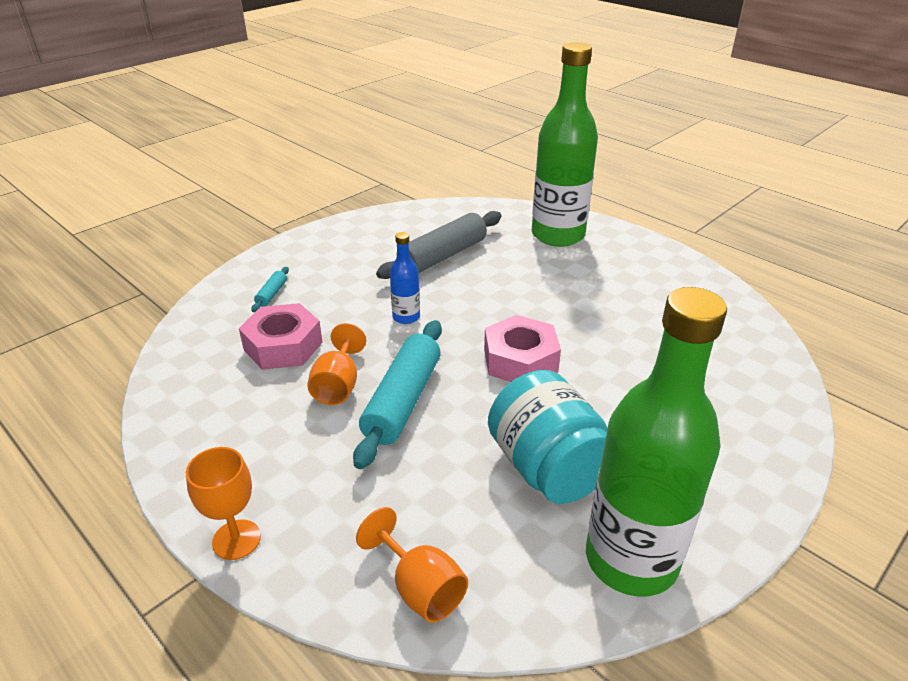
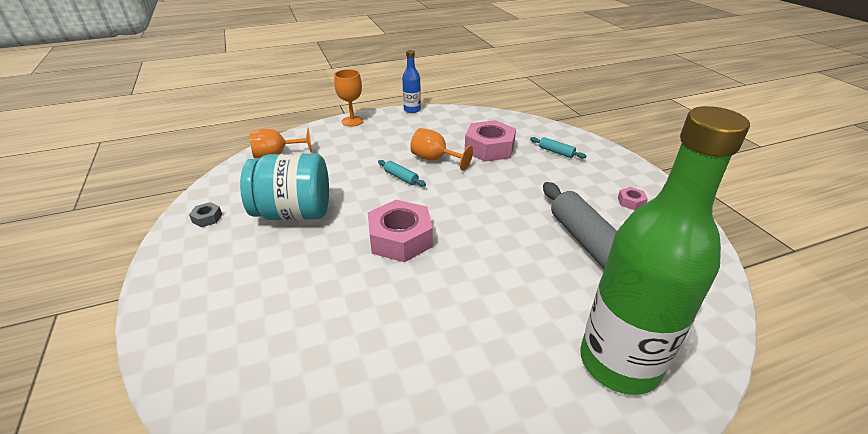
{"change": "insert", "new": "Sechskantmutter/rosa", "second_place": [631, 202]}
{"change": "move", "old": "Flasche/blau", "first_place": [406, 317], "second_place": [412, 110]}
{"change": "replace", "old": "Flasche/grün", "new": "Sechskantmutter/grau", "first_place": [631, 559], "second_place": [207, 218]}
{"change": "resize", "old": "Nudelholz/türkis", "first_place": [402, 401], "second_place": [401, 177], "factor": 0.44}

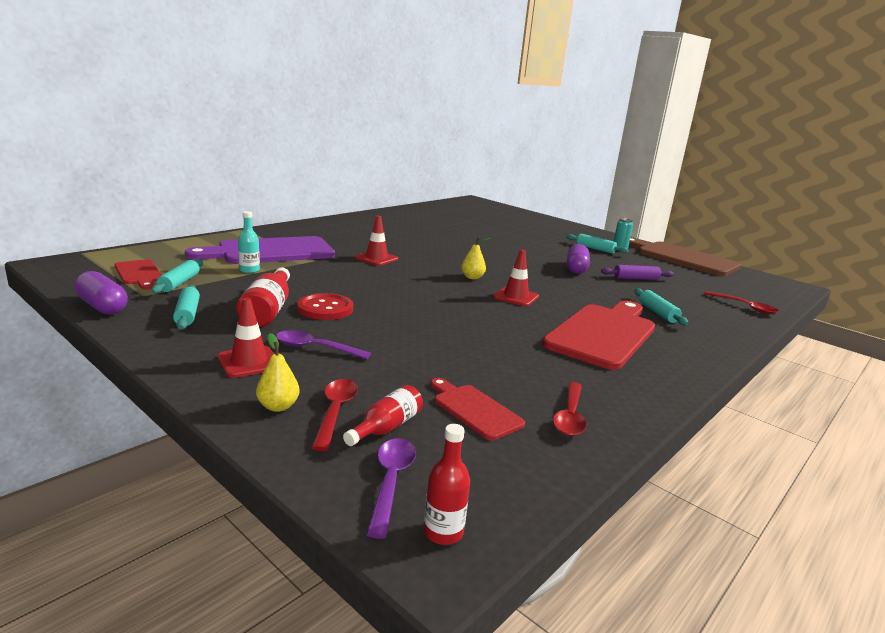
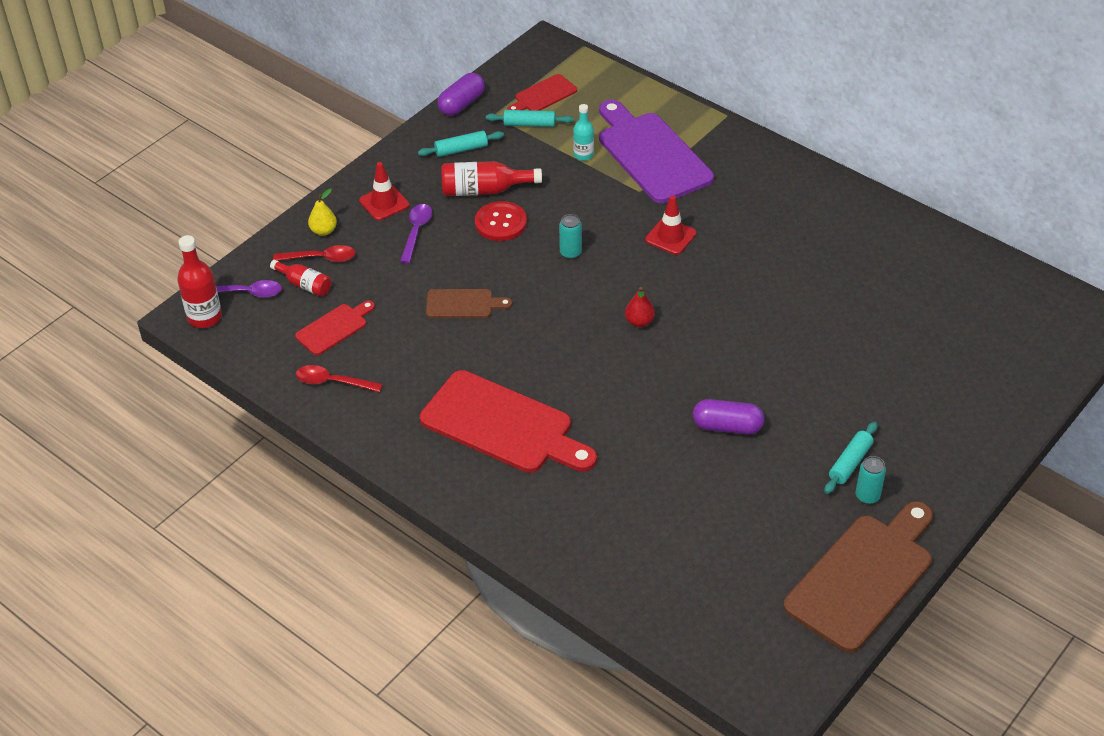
{"change": "delete", "old": "Leitkegel/rot", "first_place": [516, 297]}
{"change": "delete", "old": "Nudelholz/lila", "first_place": [636, 278]}
{"change": "delete", "old": "Nudelholz/türkis", "first_place": [658, 313]}
{"change": "delete", "old": "Löffel/rot", "first_place": [744, 307]}
{"change": "insert", "new": "Schneidebrett/braun", "second_place": [463, 304]}
{"change": "insert", "new": "Dose/türkis", "second_place": [570, 253]}
{"change": "recolor", "old": "Birne/gelb", "new": "Birne/rot", "first_place": [472, 277], "second_place": [639, 322]}
{"change": "resize", "old": "Flasche/rot", "first_place": [443, 532], "second_place": [204, 317], "factor": 1.58}

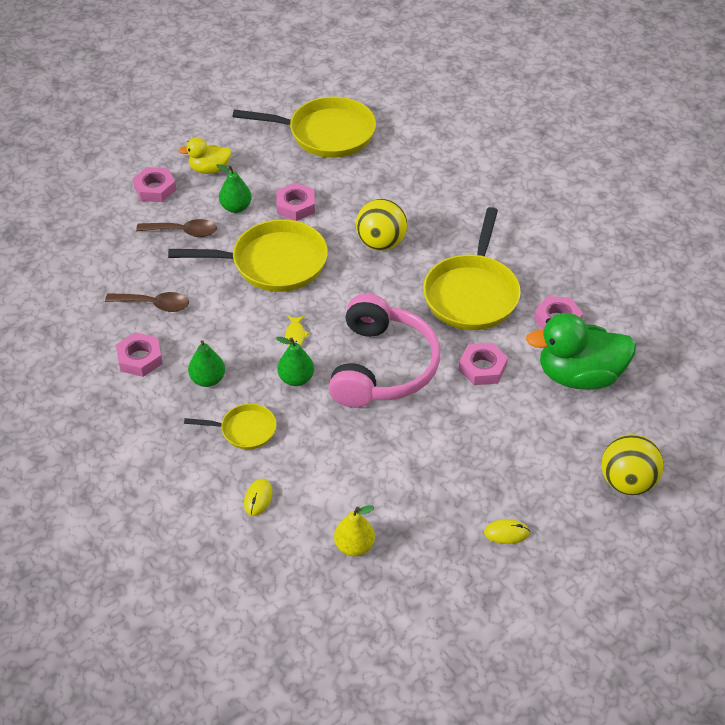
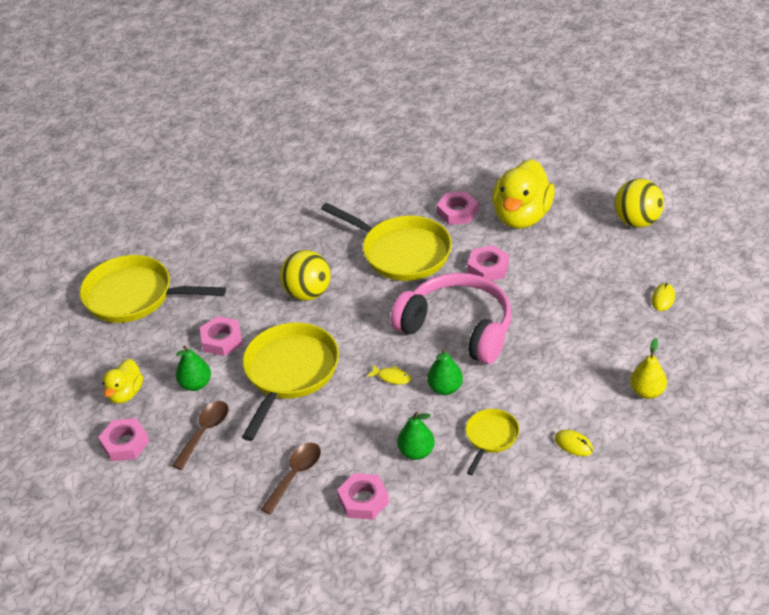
{"change": "recolor", "old": "Ente/grün", "new": "Ente/gelb", "first_place": [579, 376], "second_place": [522, 216]}
{"change": "rotate", "old": "Pfanne/gelb", "first_place": [326, 133], "second_place": [135, 296], "degrees": -105}

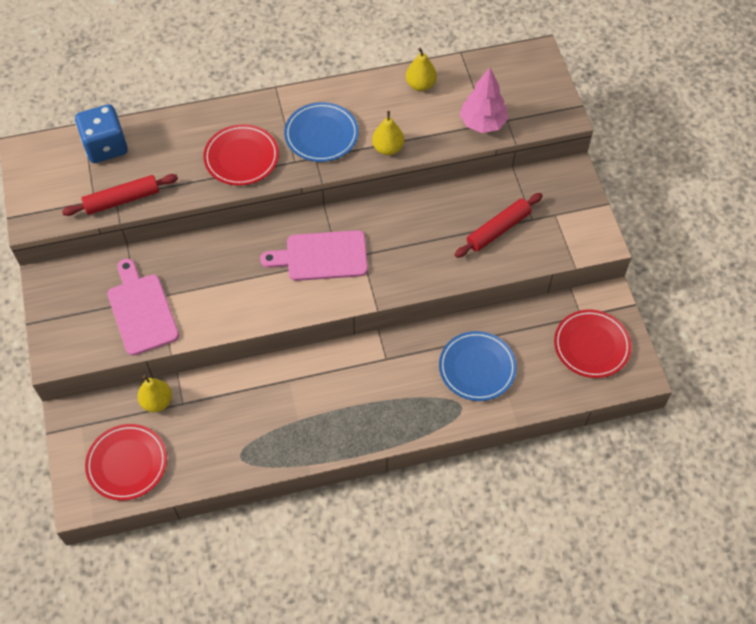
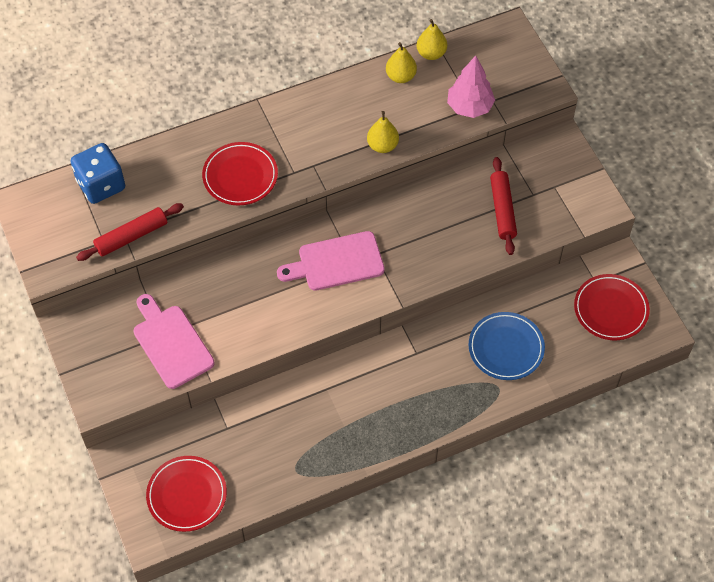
{"change": "delete", "old": "Teller/blau", "first_place": [321, 135]}
{"change": "move", "old": "Birne/gelb", "first_place": [157, 401], "second_place": [431, 53]}
{"change": "rotate", "old": "Nudelholz/rot", "first_place": [498, 229], "second_place": [502, 210], "degrees": -45}

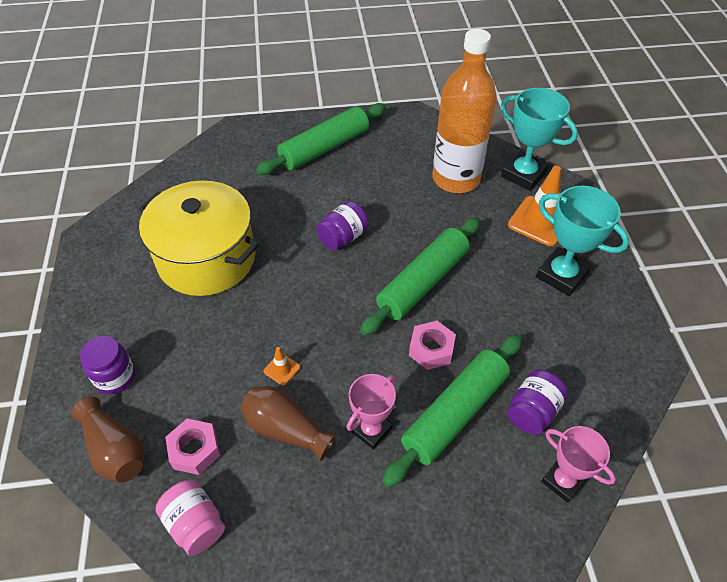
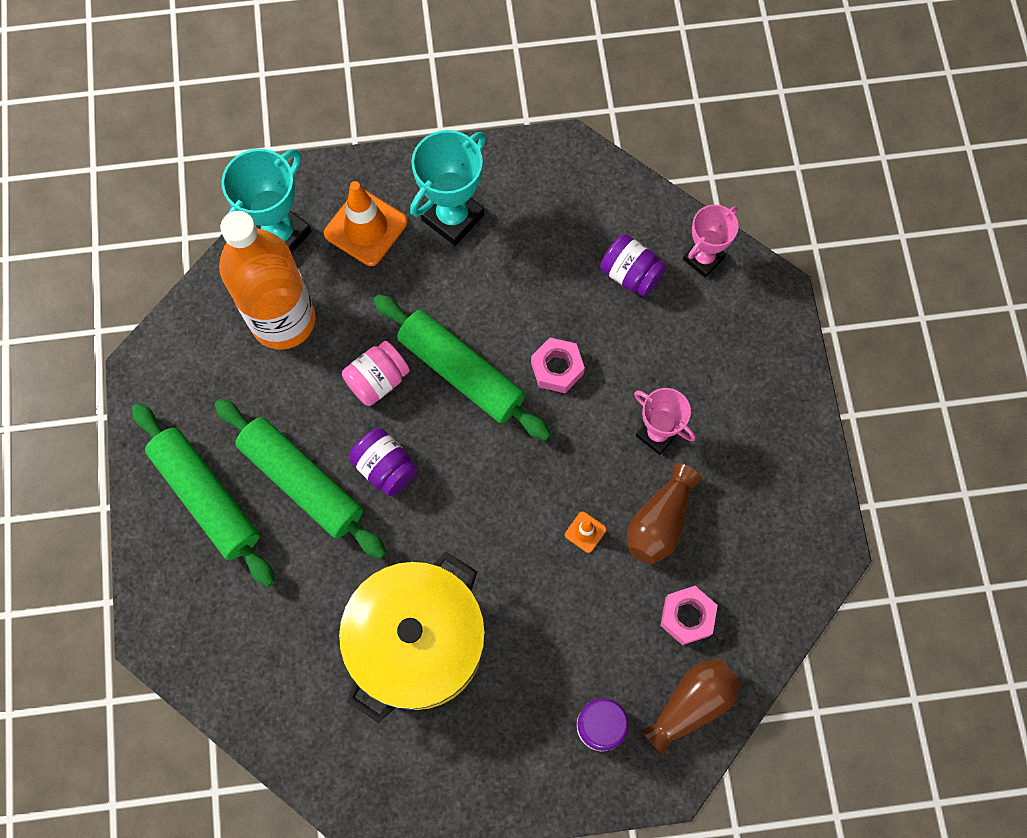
{"change": "move", "old": "Einmachglas/rosa", "first_place": [195, 524], "second_place": [377, 380]}
{"change": "move", "old": "Nudelholz/grün", "first_place": [454, 413], "second_place": [302, 482]}

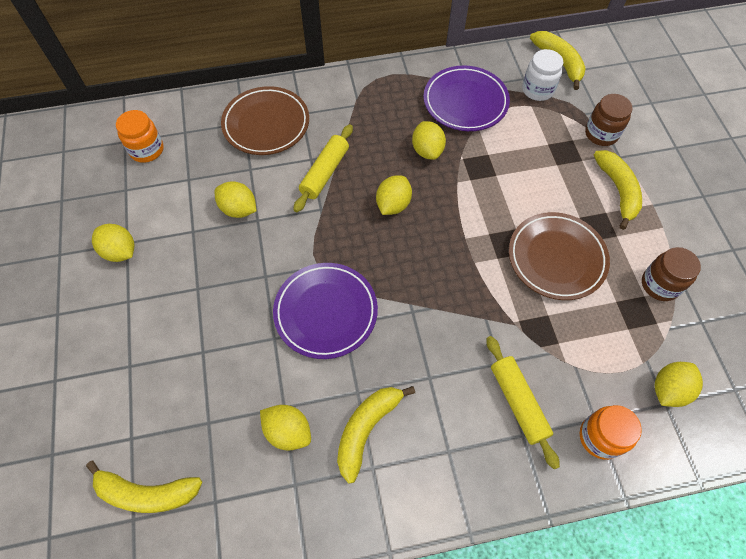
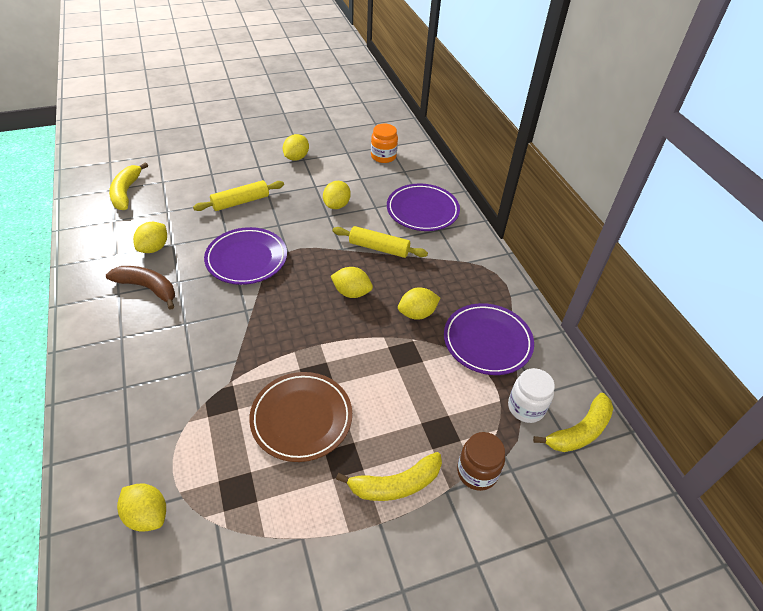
{"change": "delete", "old": "Einmachglas/orange", "first_place": [600, 437]}
{"change": "delete", "old": "Einmachglas/braun", "first_place": [660, 284]}
{"change": "move", "old": "Nudelholz/gelb", "first_place": [518, 402], "second_place": [240, 202]}
{"change": "recolor", "old": "Teller/braun", "new": "Teller/lila", "first_place": [266, 124], "second_place": [422, 211]}
{"change": "recolor", "old": "Banane/gelb", "new": "Banane/braun", "first_place": [366, 429], "second_place": [148, 288]}

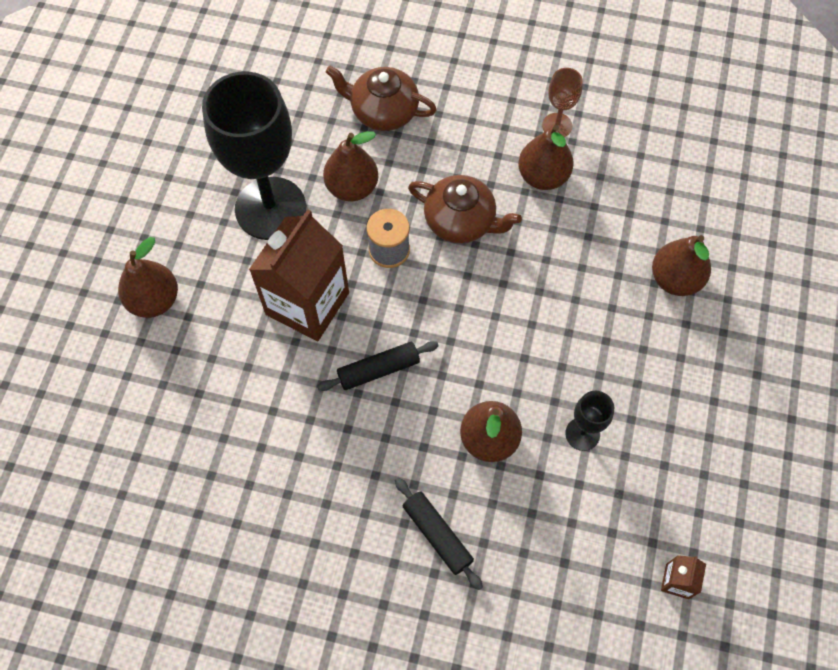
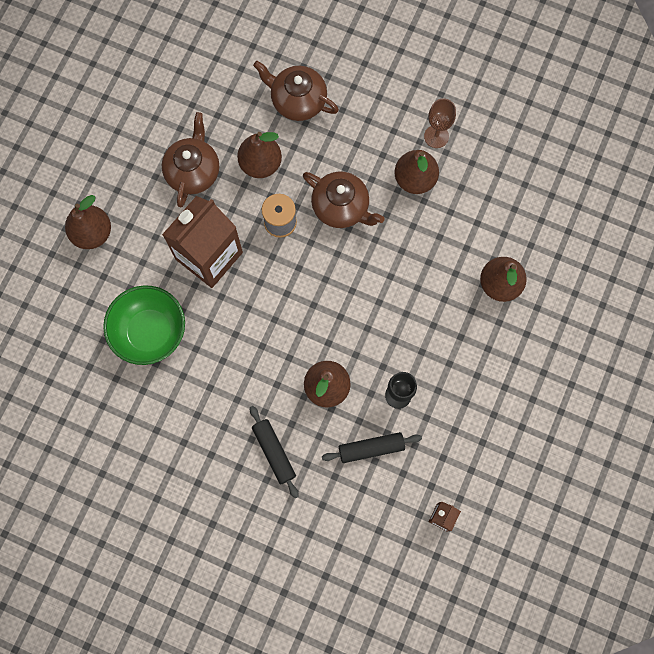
{"change": "insert", "new": "Schüssel/grün", "second_place": [150, 332]}
{"change": "move", "old": "Nudelholz/schwarz", "first_place": [378, 370], "second_place": [371, 448]}
{"change": "replace", "old": "Kelch/schwarz", "new": "Teekanne/braun", "first_place": [270, 208], "second_place": [193, 171]}

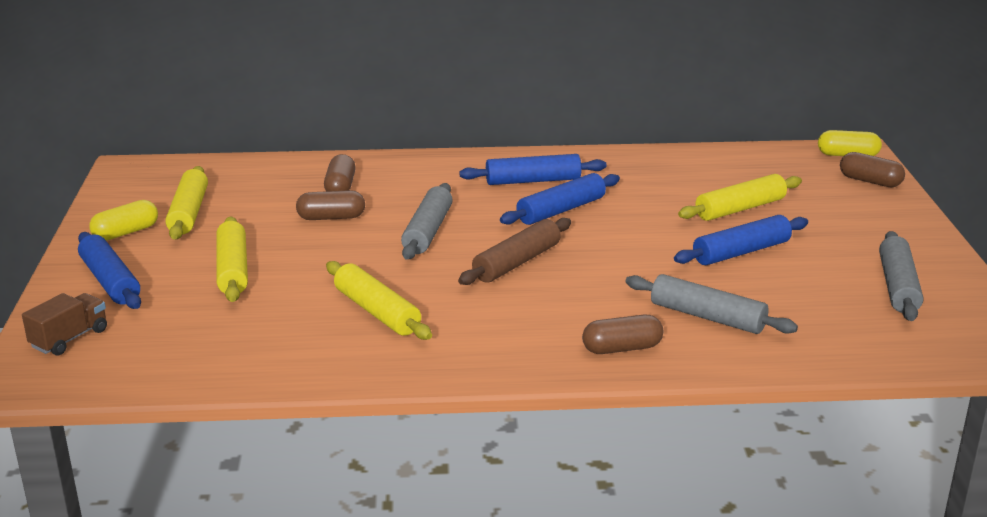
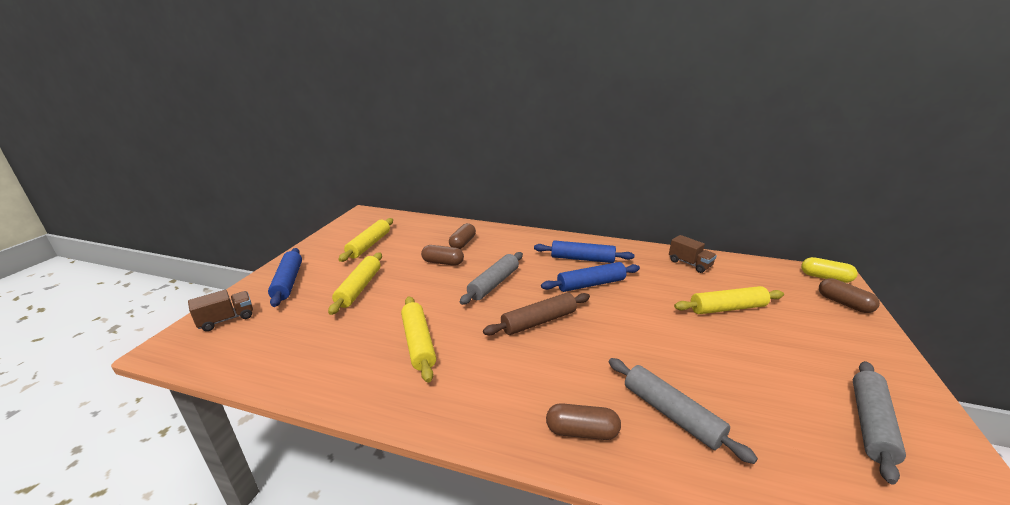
{"change": "delete", "old": "Kapsel/gelb", "first_place": [126, 232]}
{"change": "delete", "old": "Nudelholz/blau", "first_place": [741, 252]}
{"change": "insert", "new": "Lastwagen/braun", "second_place": [689, 264]}

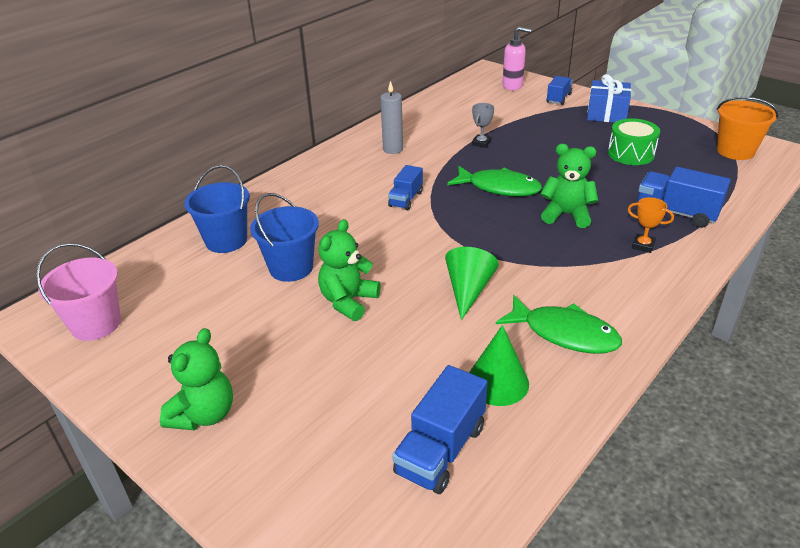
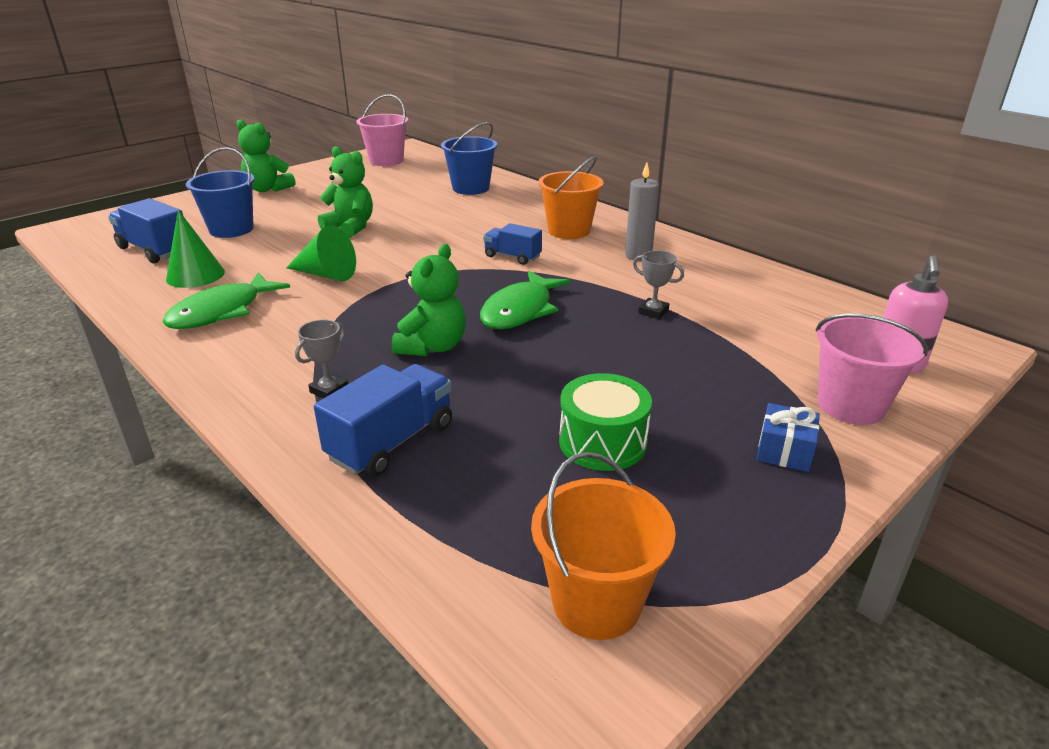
{"change": "insert", "new": "Eimer/orange", "second_place": [569, 230]}
{"change": "move", "old": "Eimer/blau", "first_place": [291, 268], "second_place": [231, 229]}
{"change": "replace", "old": "Lastwagen/blau", "new": "Eimer/rosa", "first_place": [558, 98], "second_place": [850, 405]}
{"change": "recolor", "old": "Pokal/orange", "new": "Pokal/grau", "first_place": [643, 245], "second_place": [329, 390]}
{"change": "resize", "old": "Geschenk/blau", "first_place": [606, 114], "second_place": [784, 451], "factor": 0.63}

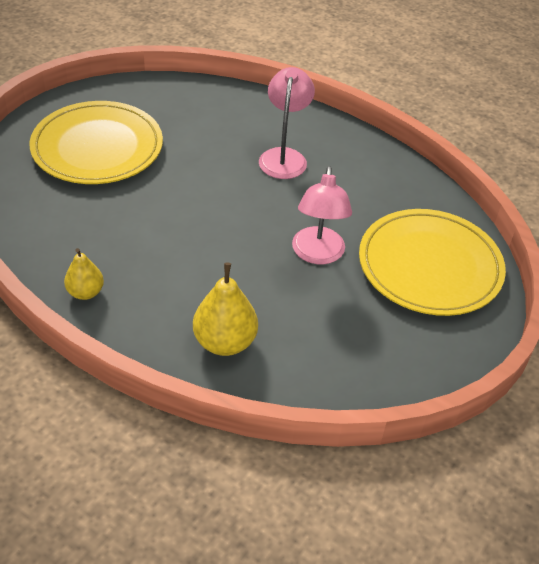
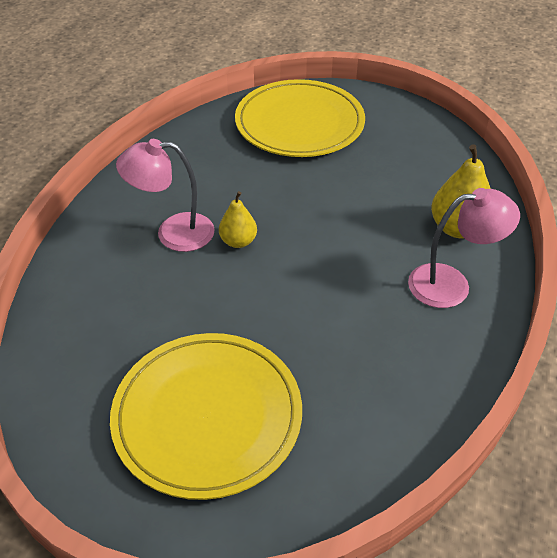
{"change": "move", "old": "Birne/gelb", "first_place": [85, 292], "second_place": [238, 241]}
{"change": "move", "old": "Lampe/rosa", "first_place": [317, 254], "second_place": [451, 284]}

